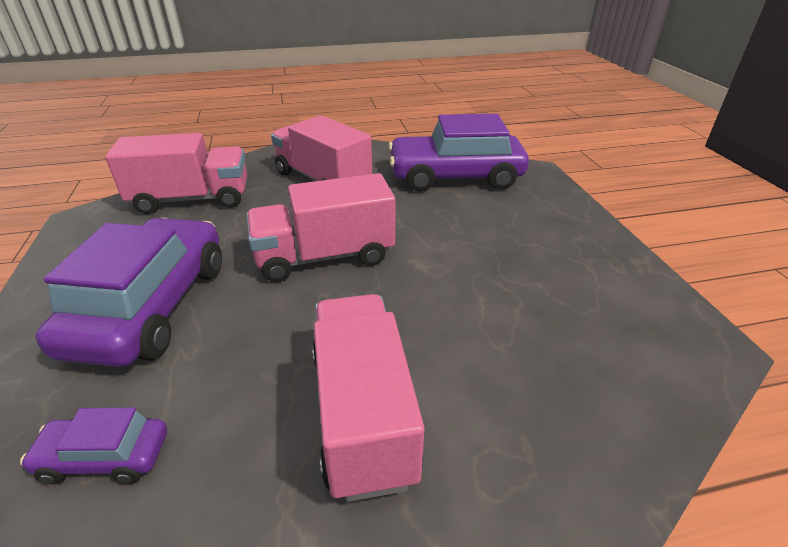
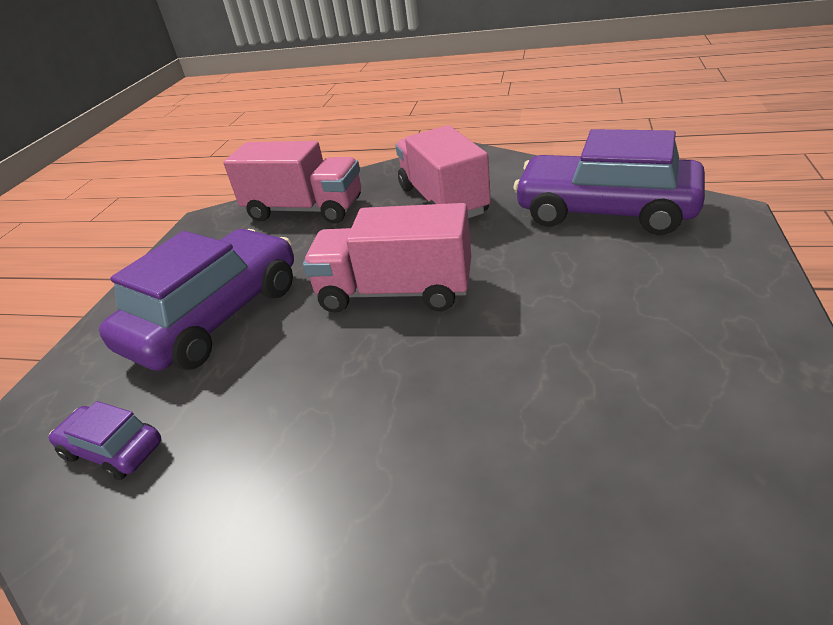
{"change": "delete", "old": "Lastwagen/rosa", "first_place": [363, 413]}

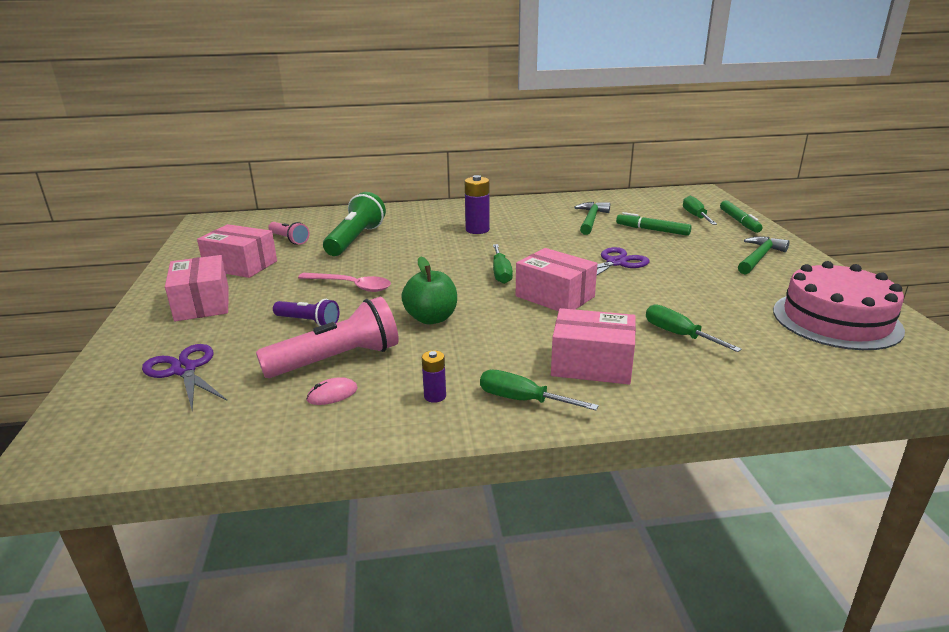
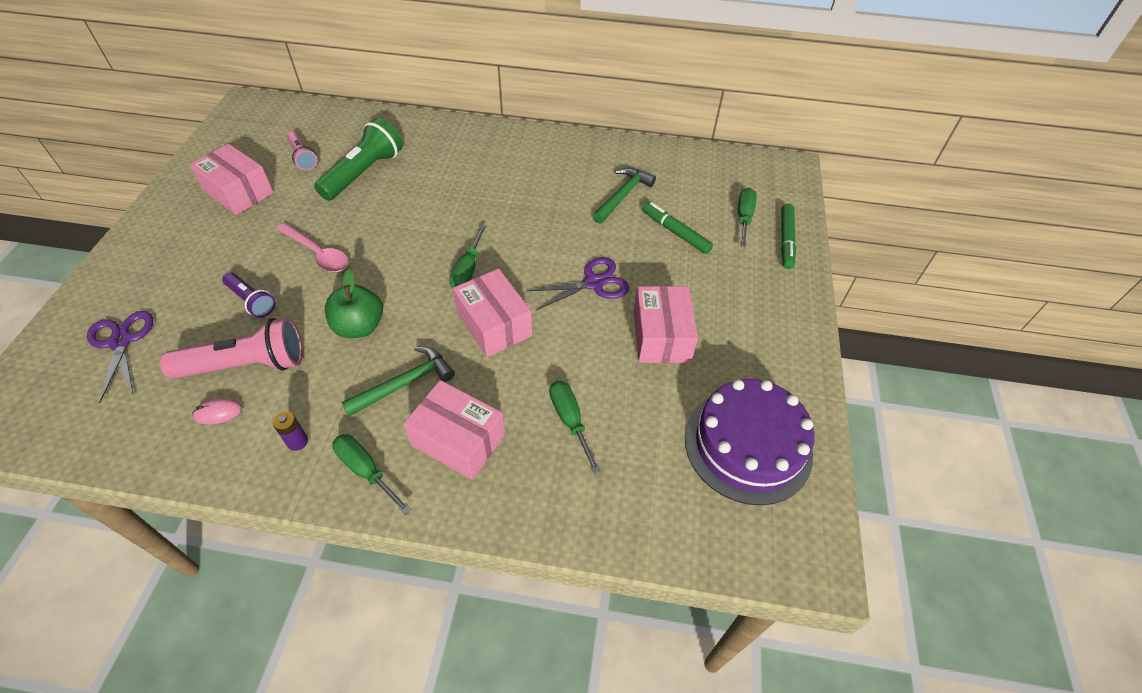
{"change": "delete", "old": "Batterie/lila", "first_place": [477, 230]}
{"change": "move", "old": "Schachtel/rosa", "first_place": [202, 303], "second_place": [661, 336]}
{"change": "move", "old": "Hammer/grün", "first_place": [759, 257], "second_place": [405, 383]}
{"change": "recolor", "old": "Kuchen/rosa", "new": "Kuchen/lila", "first_place": [836, 320], "second_place": [748, 445]}

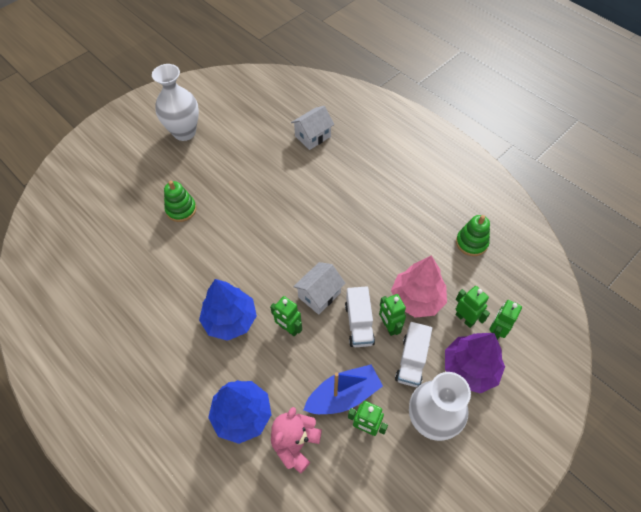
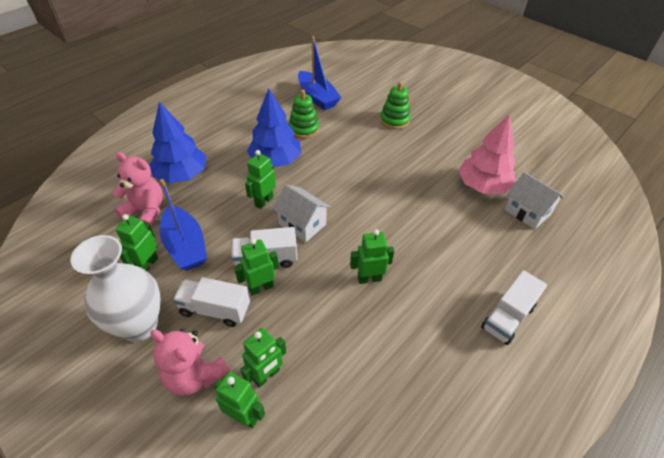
{"change": "delete", "old": "Vase/weiß", "first_place": [184, 132]}
{"change": "insert", "new": "Boot/blau", "second_place": [317, 97]}
{"change": "insert", "new": "Roboter/grün", "second_place": [369, 278]}
{"change": "insert", "new": "Lastwagen/weiß", "second_place": [507, 317]}
{"change": "move", "old": "Baum/rosa", "first_place": [417, 299], "second_place": [483, 186]}
{"change": "move", "old": "Stapelspielzeug/grün", "first_place": [471, 243], "second_place": [304, 129]}
{"change": "replace", "old": "Baum/lila", "new": "Teddybär/rosa", "first_place": [470, 369], "second_place": [195, 375]}

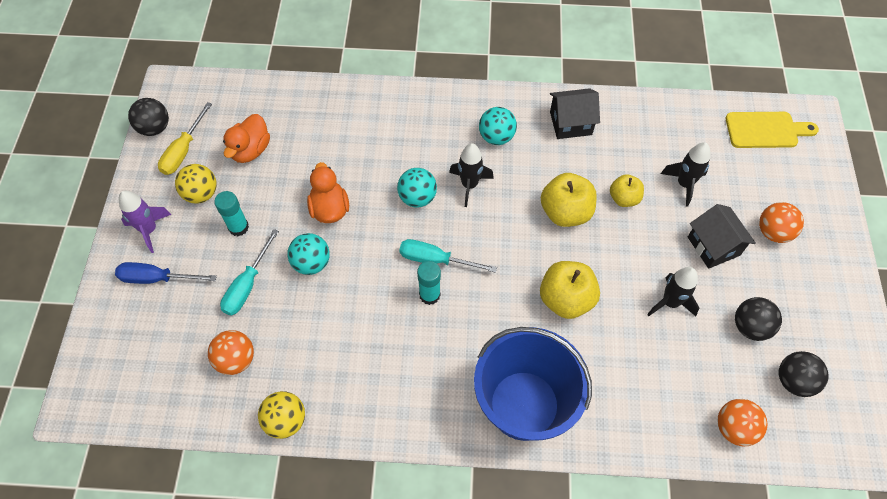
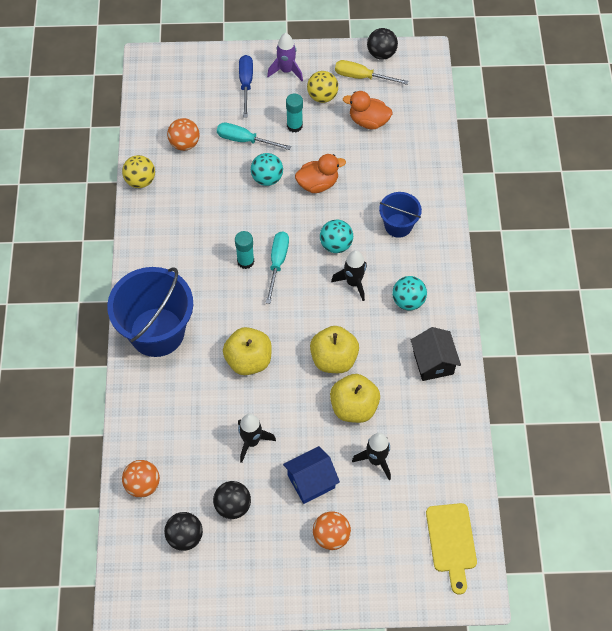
{"change": "insert", "new": "Eimer/blau", "second_place": [398, 225]}
{"change": "recolor", "old": "Haus/schwarz", "new": "Haus/blau", "first_place": [713, 246], "second_place": [311, 481]}
{"change": "resize", "old": "Apfel/gelb", "first_place": [624, 198], "second_place": [354, 407], "factor": 1.62}

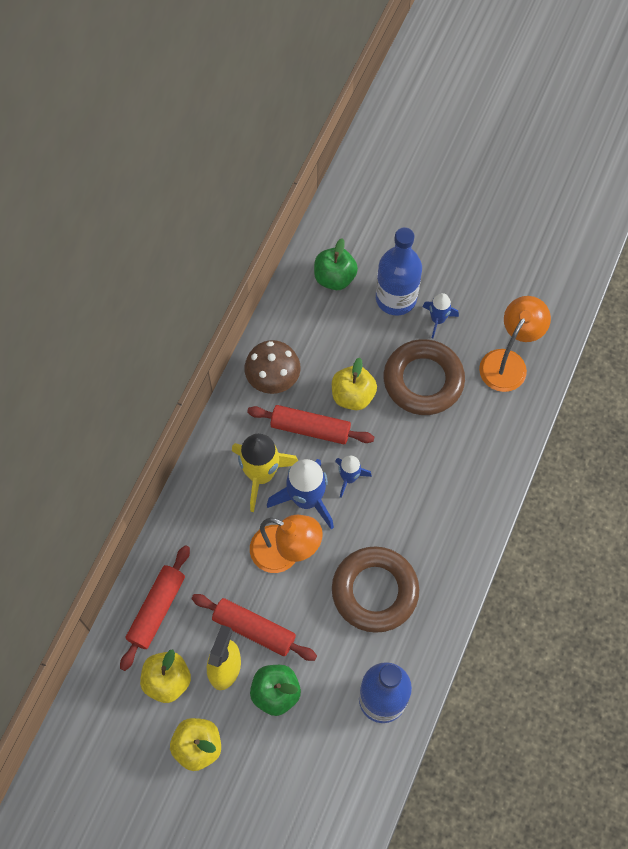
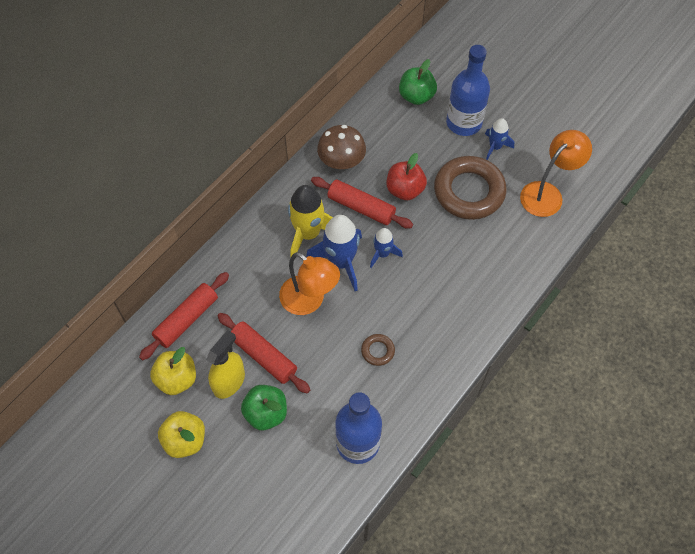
{"change": "recolor", "old": "Apfel/gelb", "new": "Apfel/rot", "first_place": [353, 396], "second_place": [405, 190]}
{"change": "resize", "old": "Ring/braun", "first_place": [375, 591], "second_place": [377, 351], "factor": 0.43}

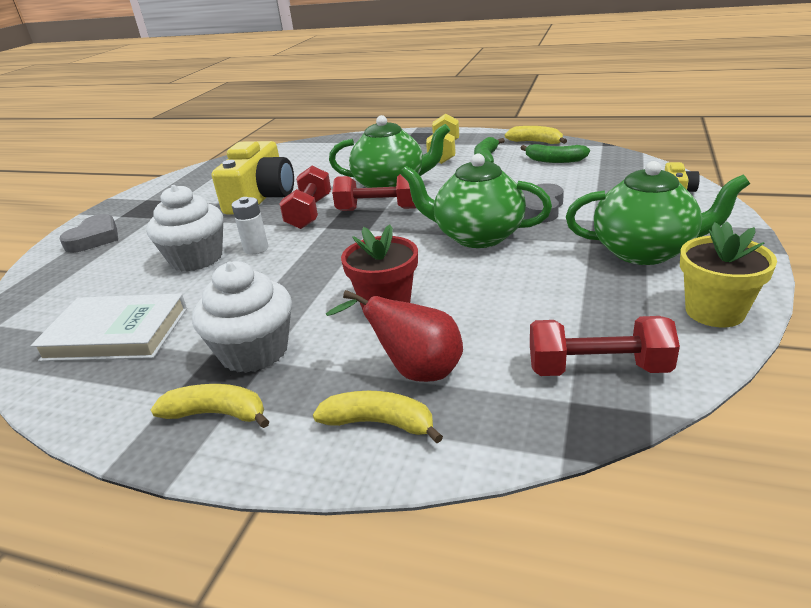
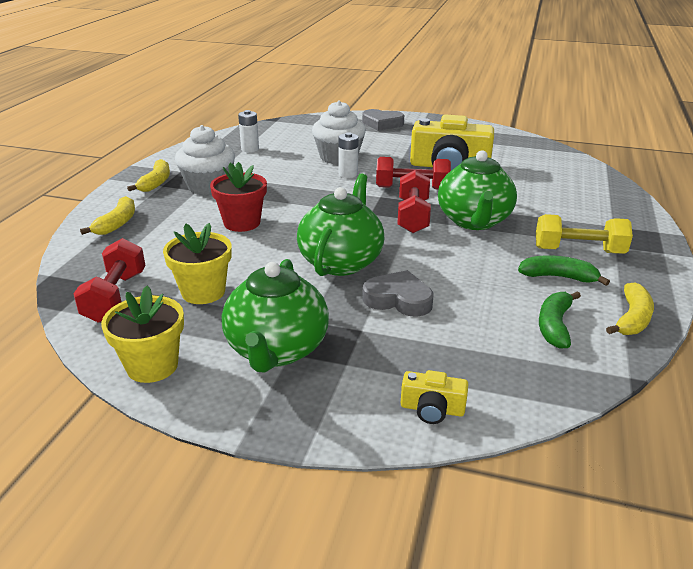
{"change": "delete", "old": "Birne/rot", "first_place": [414, 371]}
{"change": "insert", "new": "Blumentopf/gelb", "second_place": [203, 292]}
{"change": "replace", "old": "Buch/weiß", "new": "Batterie/weiß", "first_place": [116, 333], "second_place": [250, 149]}

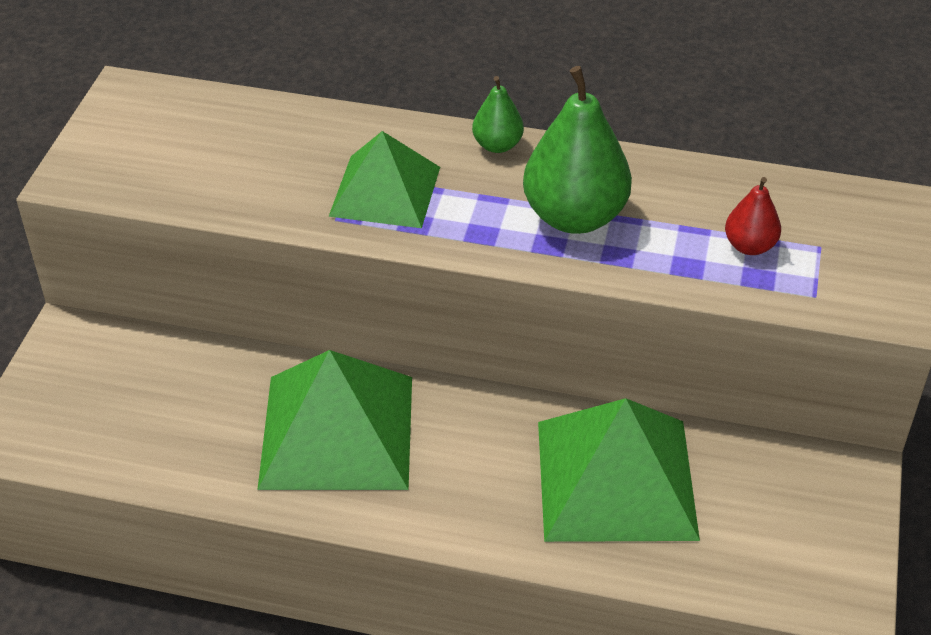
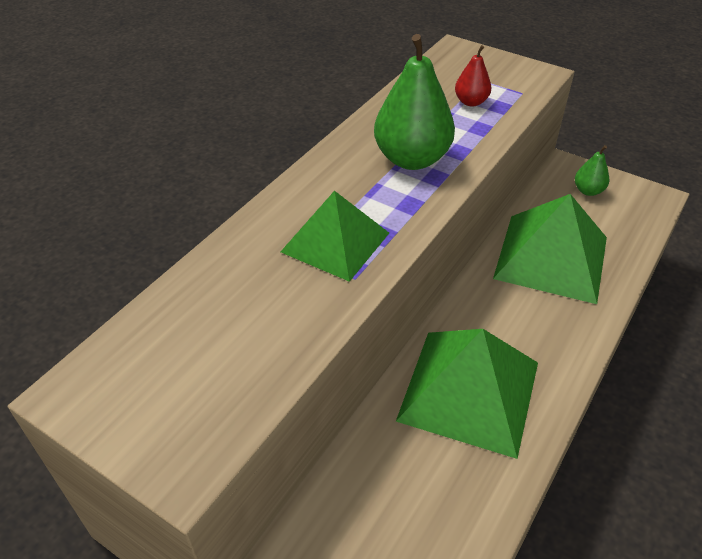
{"change": "move", "old": "Birne/grün", "first_place": [497, 145], "second_place": [588, 191]}

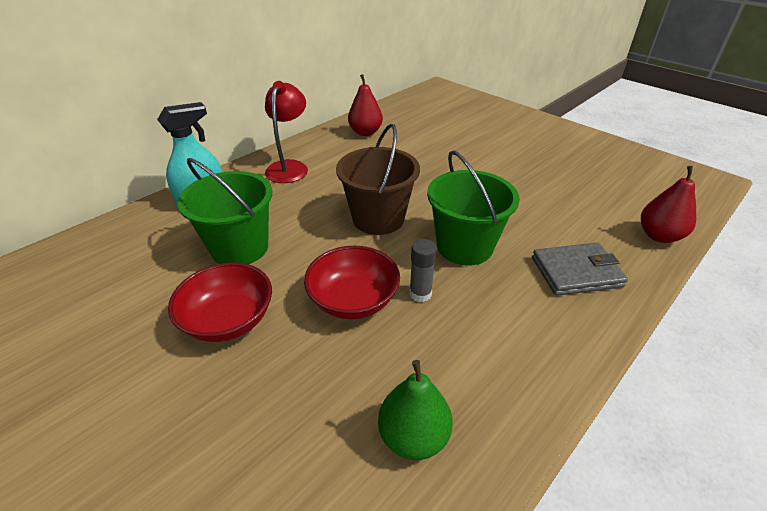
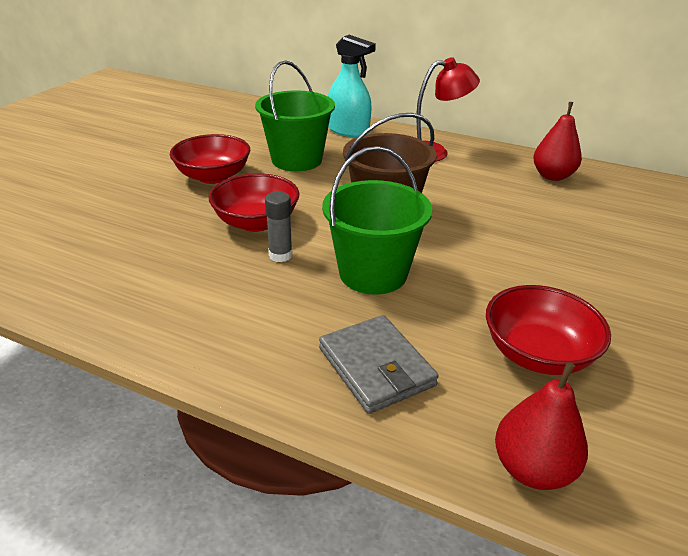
{"change": "delete", "old": "Birne/grün", "first_place": [413, 436]}
{"change": "insert", "new": "Schüssel/rot", "second_place": [537, 353]}

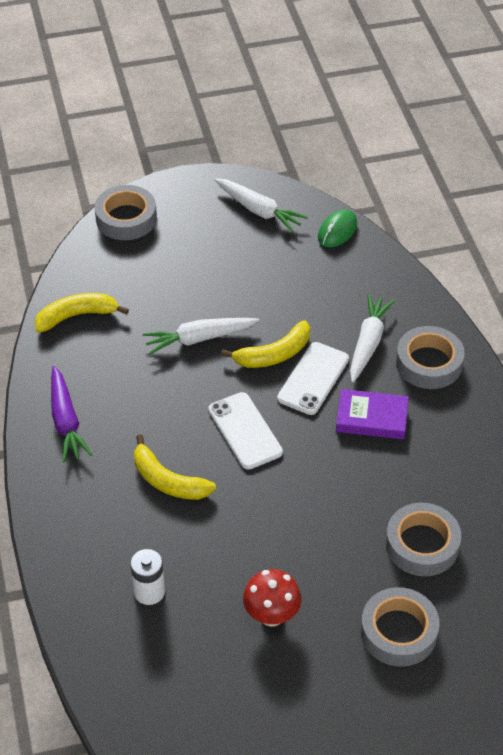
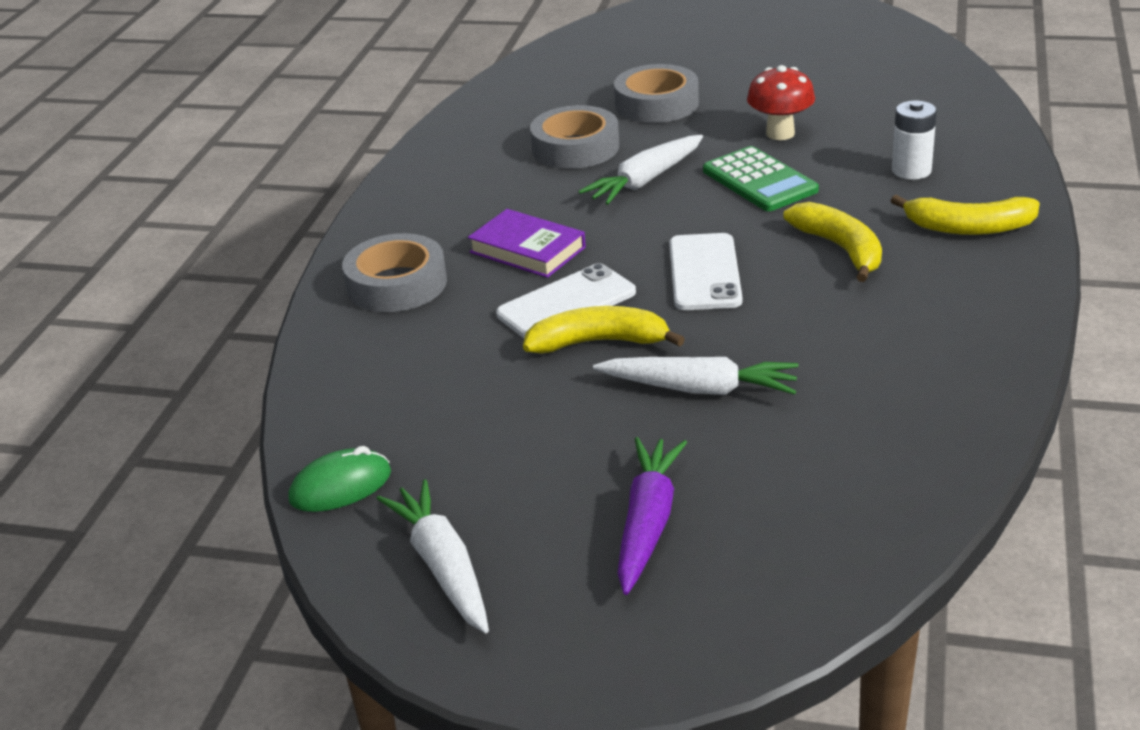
{"change": "delete", "old": "Klebeband/grau", "first_place": [126, 218]}
{"change": "insert", "new": "Taschenrechner/grün", "second_place": [759, 181]}
{"change": "move", "old": "Banane/gelb", "first_place": [76, 316], "second_place": [969, 228]}
{"change": "move", "old": "Karotte/lila", "first_place": [66, 421], "second_place": [647, 523]}
{"change": "move", "old": "Karotte/weiß", "first_place": [368, 343], "second_place": [645, 181]}

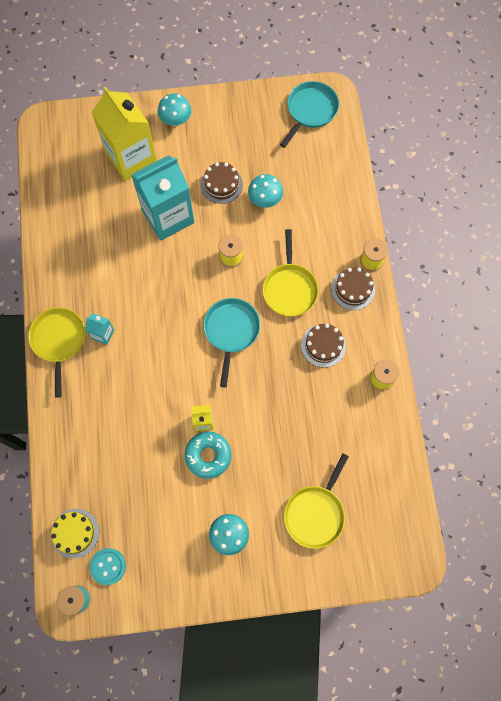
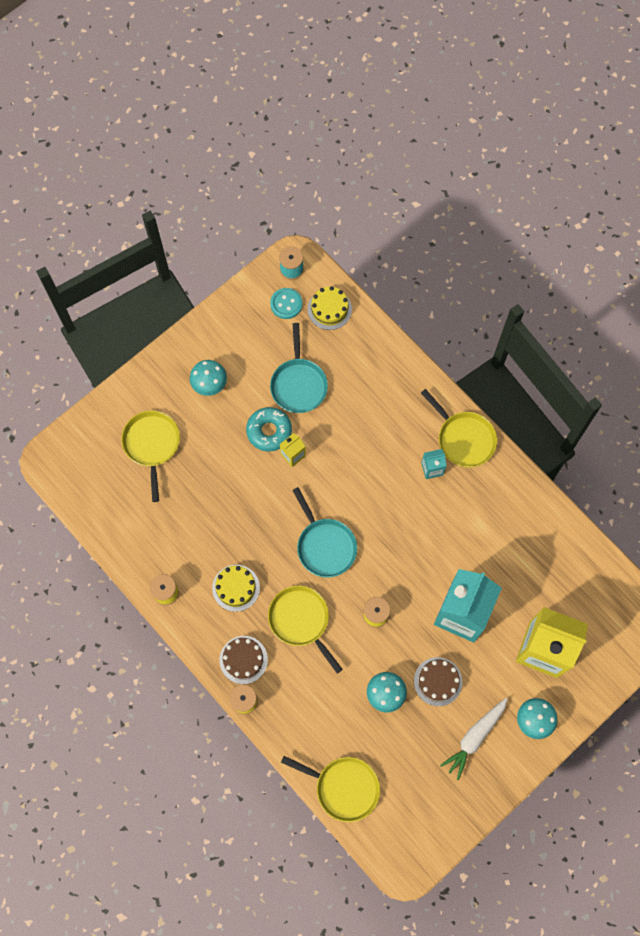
{"change": "insert", "new": "Pfanne/gelb", "second_place": [344, 787]}
{"change": "insert", "new": "Karotte/weiß", "second_place": [475, 737]}
{"change": "move", "old": "Pfanne/türkis", "first_place": [310, 110], "second_place": [298, 384]}
{"change": "recolor", "old": "Kuchen/braun", "new": "Kuchen/gelb", "first_place": [323, 345], "second_place": [236, 588]}

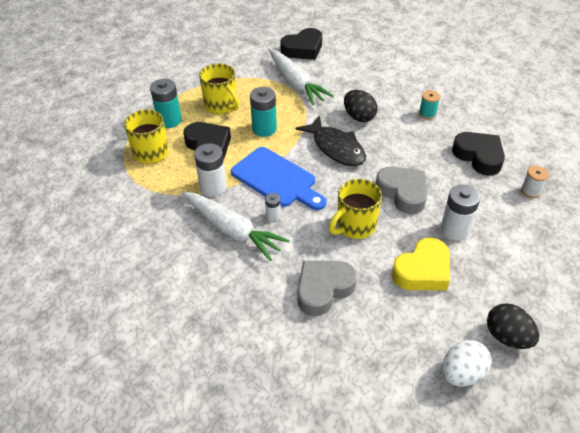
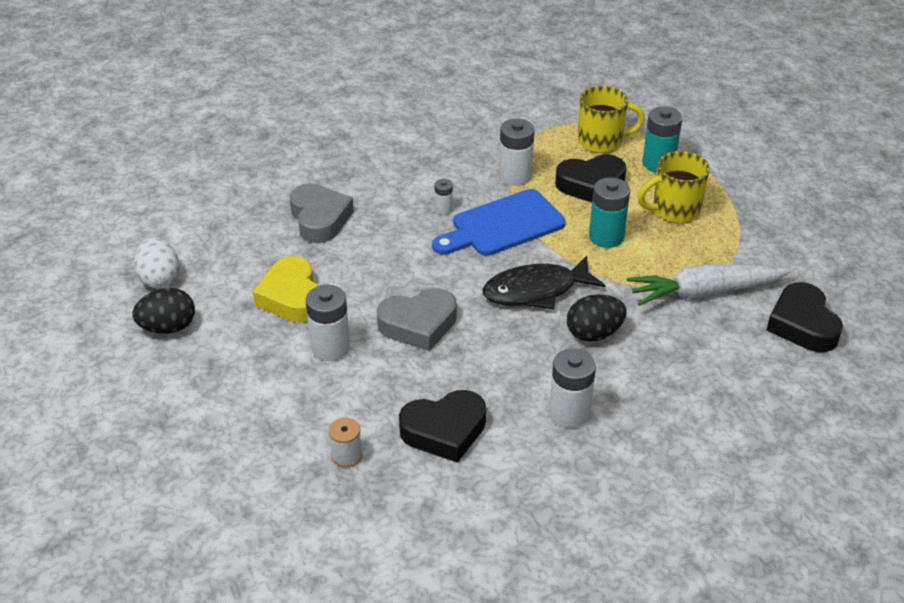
{"change": "delete", "old": "Karotte/weiß", "first_place": [232, 230]}
{"change": "delete", "old": "Tasse/gelb", "first_place": [355, 226]}
{"change": "replace", "old": "Garnrolle/türkis", "new": "Batterie/weiß", "first_place": [427, 114], "second_place": [569, 413]}

